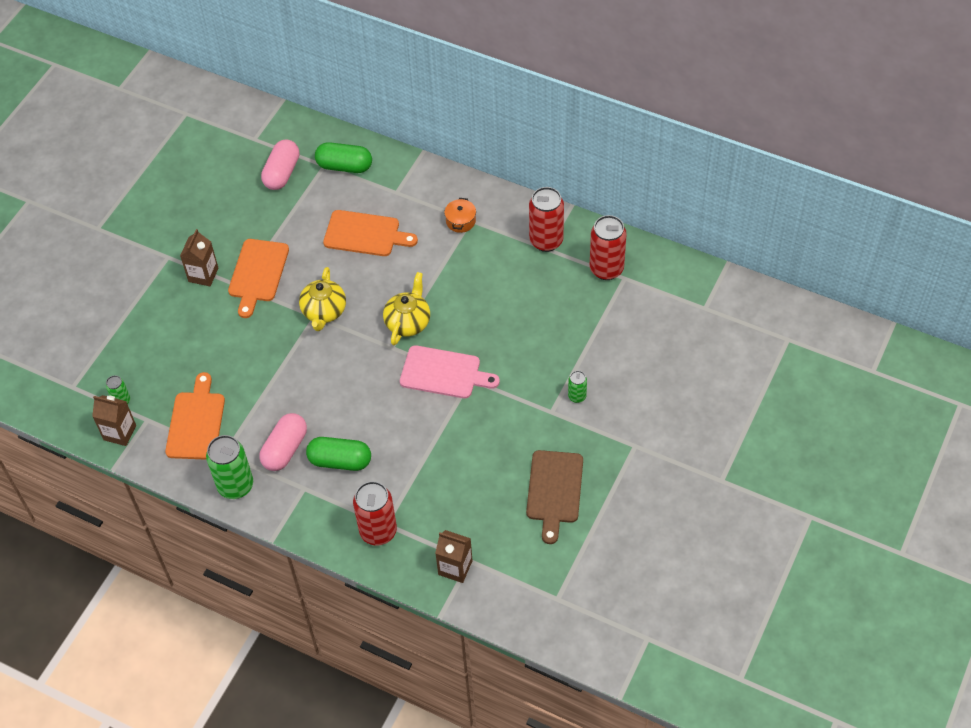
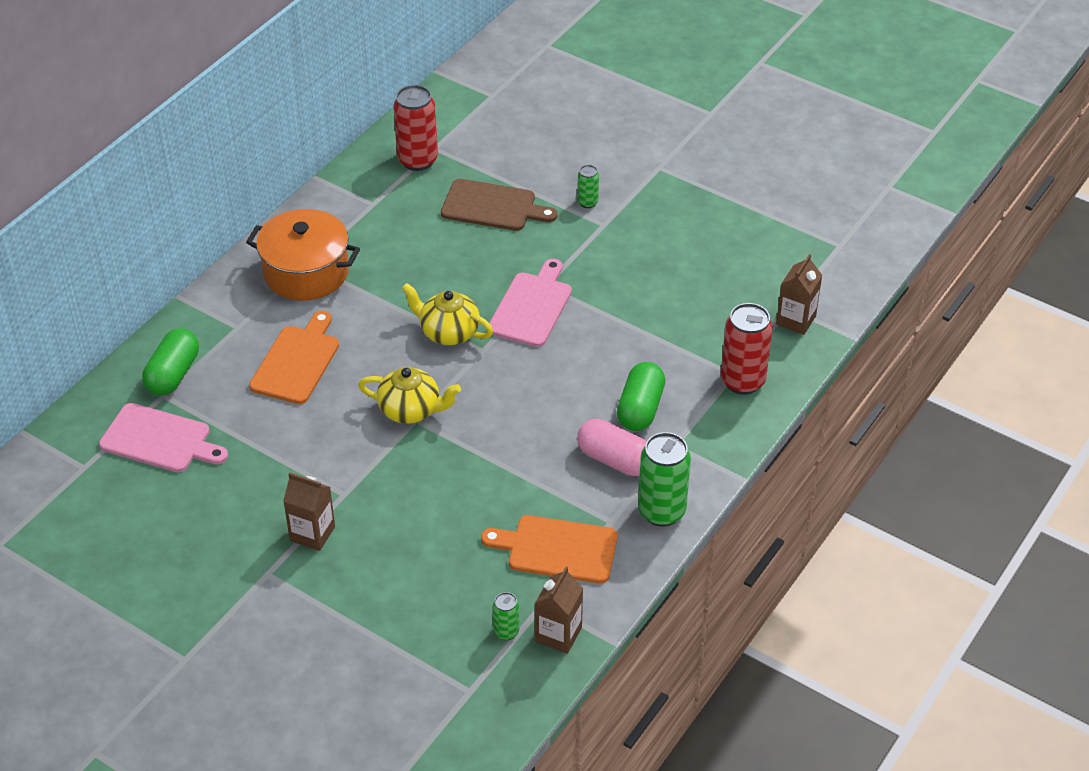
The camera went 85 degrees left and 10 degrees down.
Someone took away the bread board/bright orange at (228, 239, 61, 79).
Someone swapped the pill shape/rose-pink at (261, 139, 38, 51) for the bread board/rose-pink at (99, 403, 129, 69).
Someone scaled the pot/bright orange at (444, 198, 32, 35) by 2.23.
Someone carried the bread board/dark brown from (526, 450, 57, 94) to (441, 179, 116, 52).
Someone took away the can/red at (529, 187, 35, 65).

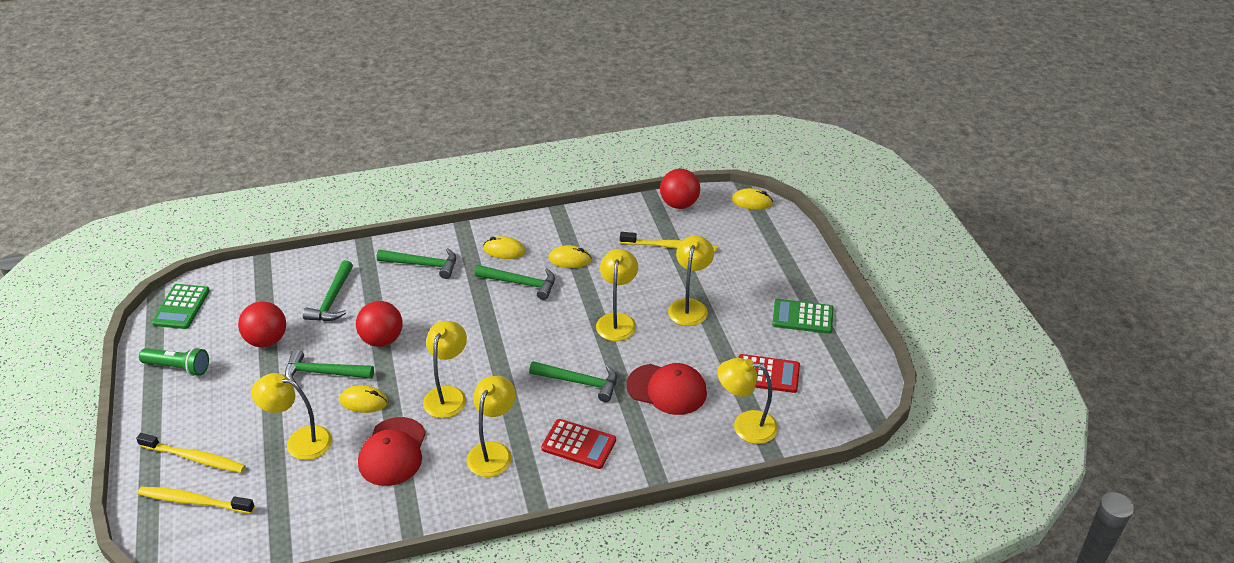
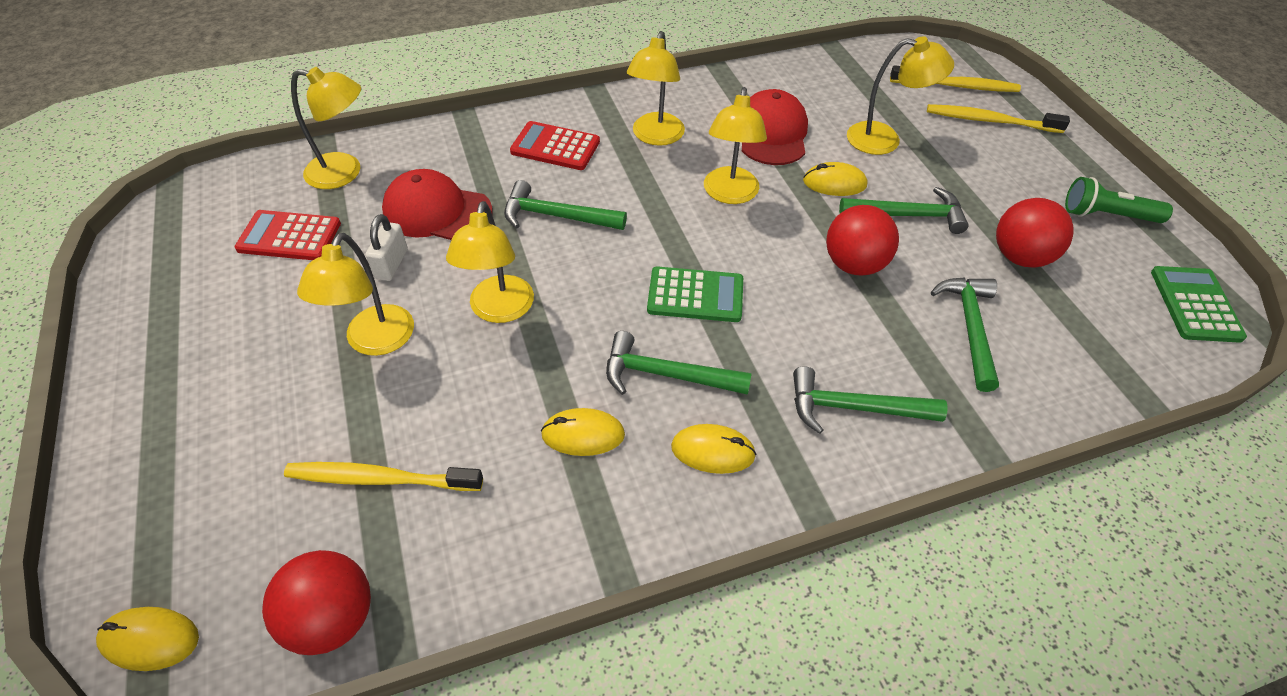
The camera went 175 degrees right and 10 degrees up.
Someone carried the pocket calculator/green from (772, 299, 62, 35) to (647, 266, 96, 56).
Someone put down the small lock/pure white at (366, 214, 42, 67).

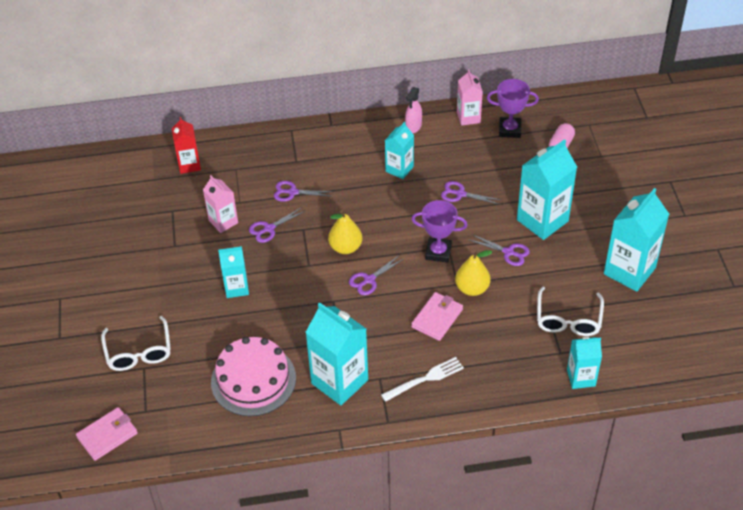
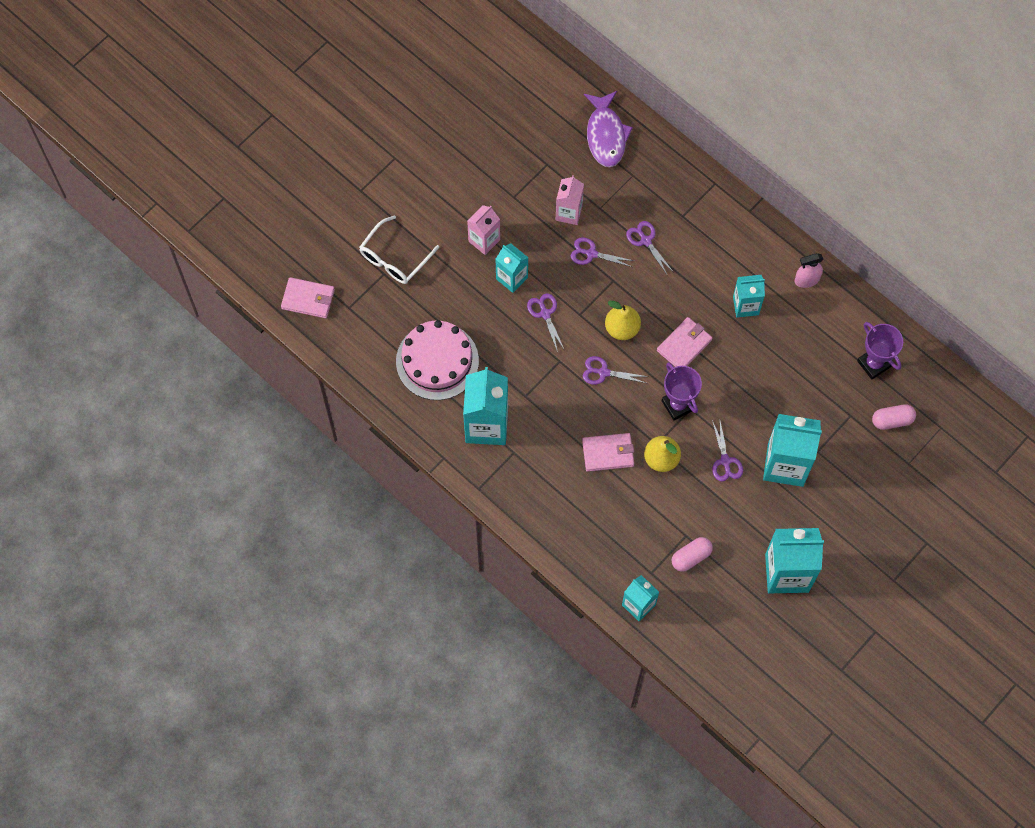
The camera went 50 degrees right and 20 degrees up.
Someone swapped the juice carton/red at (172, 117, 29, 57) for the fish figure/violet at (584, 91, 49, 76).
Someone took away the table fork/pure white at (381, 357, 83, 45).
Someone carried the scissors/violet from (441, 181, 60, 24) to (527, 294, 37, 58).
Someone carried the juice carton/rose-pink from (457, 70, 26, 56) to (467, 205, 33, 50).
Someone swapped the spectacles/pure white at (537, 287, 67, 49) for the pill shape/rose-pink at (672, 537, 41, 35).
Someone put down the billfold/rose-pink at (657, 317, 55, 50).

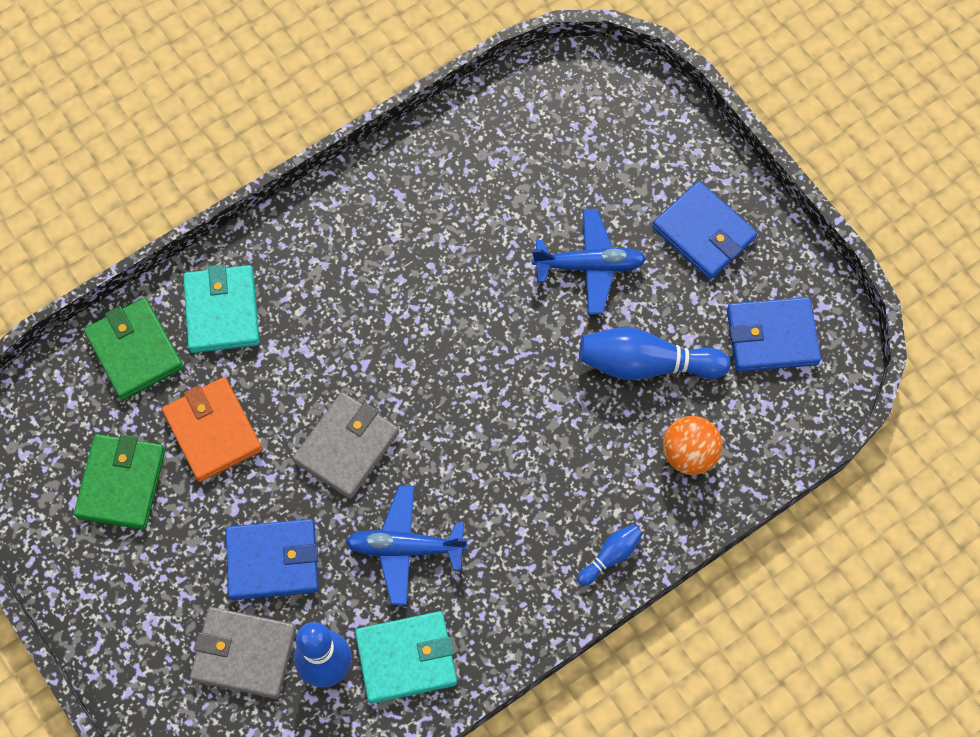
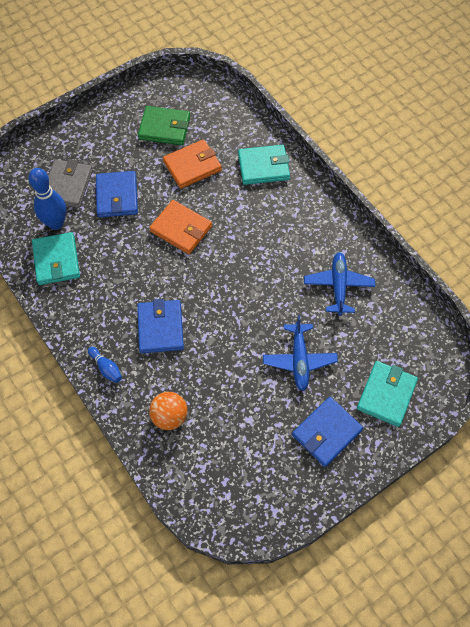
The camera went 90 degrees right and 5 degrees down.
Someone took away the billfold/green at (84, 298, 100, 102).
Someone repainted the billfold/grey at (293, 392, 106, 107), which became the billfold/bright orange at (149, 200, 63, 54).
Someone carried the plane/cobalt from (345, 485, 123, 120) to (304, 252, 71, 64).
Someone took away the skittle/cobalt at (579, 327, 152, 53).
Someone carried the billfold/cobalt from (727, 297, 94, 75) to (137, 299, 47, 54).
Someone put down the billfold/aqua at (357, 361, 61, 66).

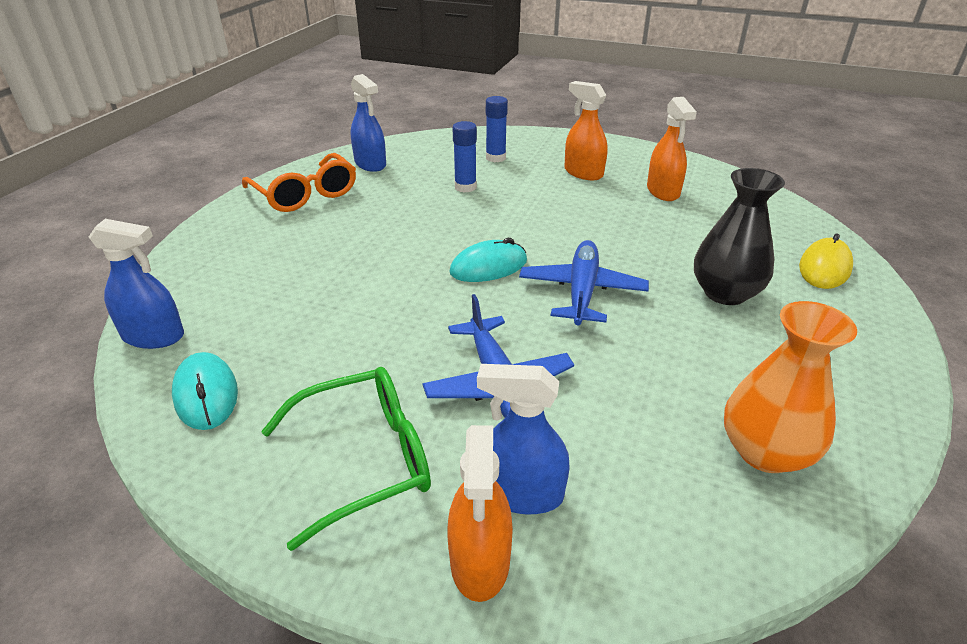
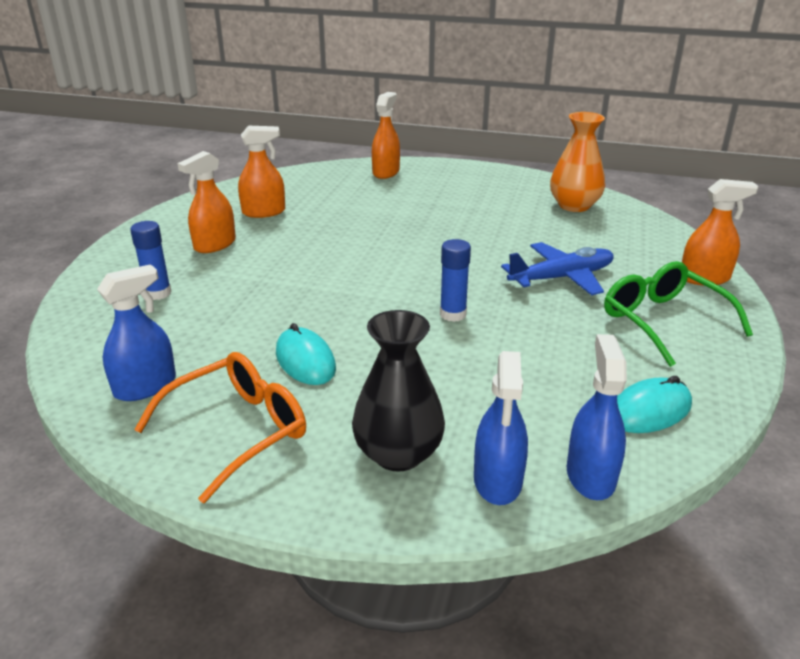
The camera went 95 degrees left and 5 degrees down.
Someone carried the computer mouse/aqua from (449, 238, 78, 44) to (276, 323, 60, 62).
Someone carried the glue/cobalt from (452, 121, 25, 72) to (440, 239, 31, 83).
Someone carried the spray bottle/cobalt from (477, 364, 93, 151) to (474, 351, 54, 154).
Someone took away the plane/cobalt at (519, 240, 130, 85).
Someone carried the flower vase/black from (694, 168, 91, 137) to (352, 310, 93, 162).
Someone swapped the computer mouse/yellow at (799, 234, 54, 55) for the spray bottle/bright orange at (372, 92, 28, 87).

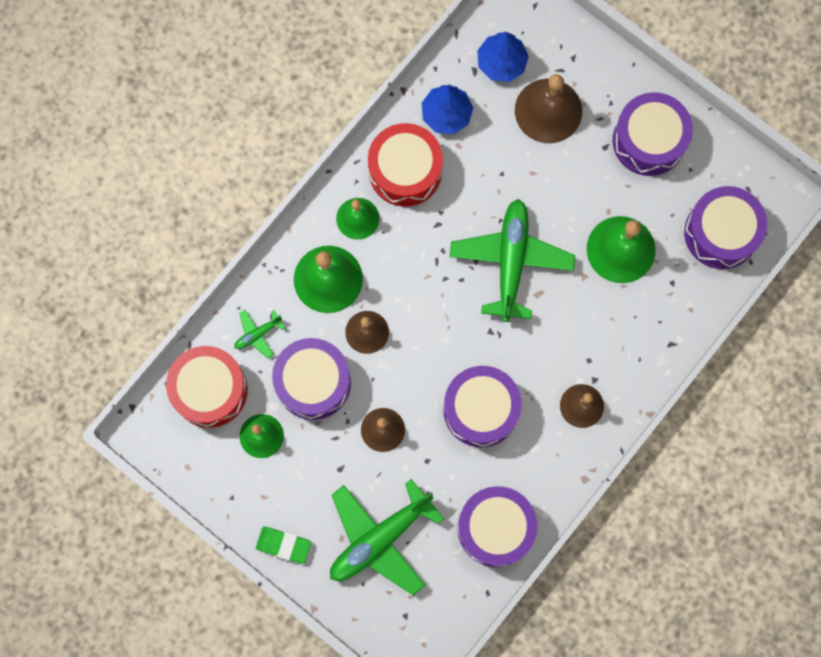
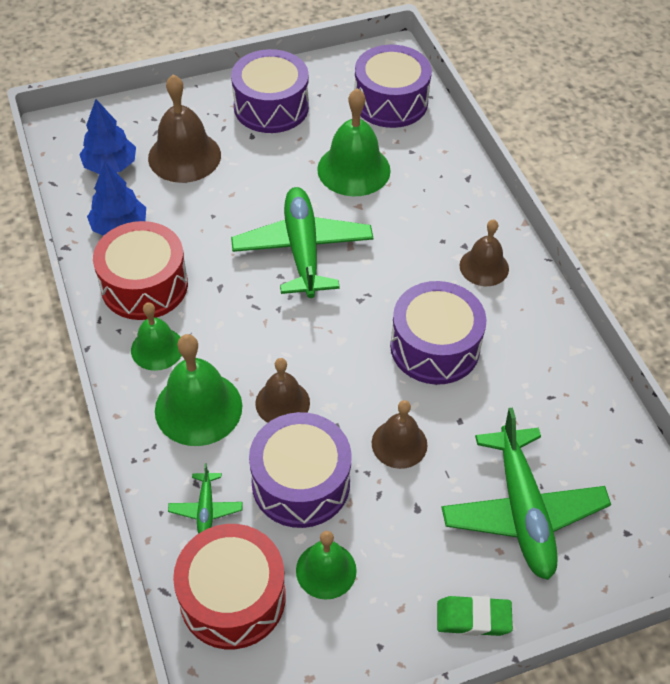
The camera went 60 degrees left and 25 degrees down.
Someone rotated the gum eraser/green at (256, 526, 55, 38) by 45 degrees clockwise.
Someone rotated the plane/green at (450, 199, 125, 123) by 45 degrees clockwise.
Someone took away the toy drum/violet at (458, 486, 79, 81).

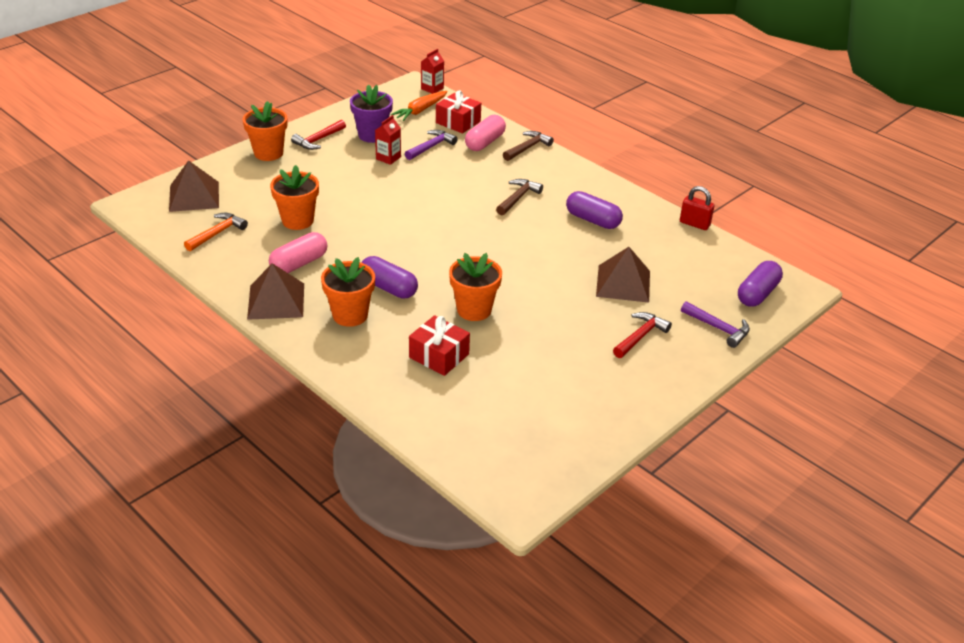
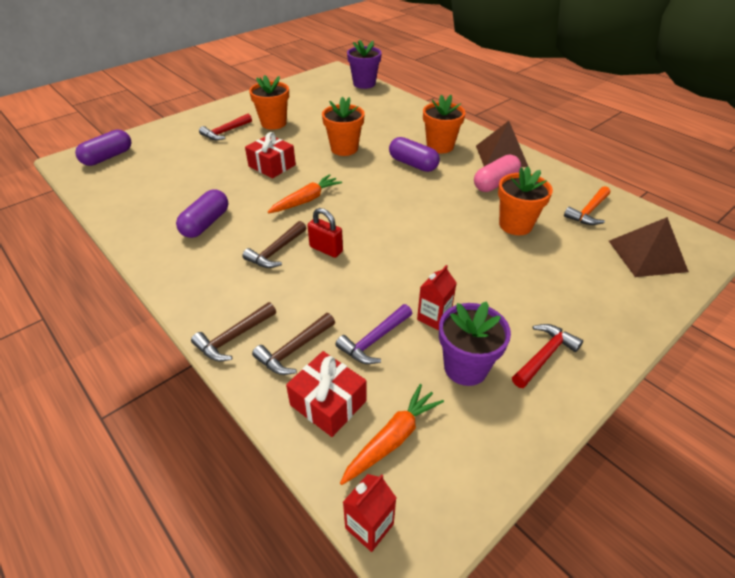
The camera went 175 degrees left and 5 degrees up.
Someone carried the plant pot/bright orange from (243, 101, 45, 60) to (249, 75, 40, 55).
Someone carried the wrapped gift/red from (409, 315, 61, 61) to (245, 132, 51, 46).
Someone swapped the pill shape/rose-pink at (465, 115, 41, 36) for the hammer/dark brown at (252, 313, 83, 62).
Someone rotated the pill shape/violet at (566, 191, 57, 38) by 75 degrees clockwise.
Someone took away the pyramid/dark brown at (596, 247, 54, 56).
Someone carried the small lock/red from (680, 186, 35, 44) to (307, 208, 36, 50).
Someone took away the hammer/violet at (681, 301, 69, 47).
Someone put down the root vegetable/bright orange at (268, 174, 74, 39).
Someone put down the plant pot/violet at (347, 40, 35, 49).

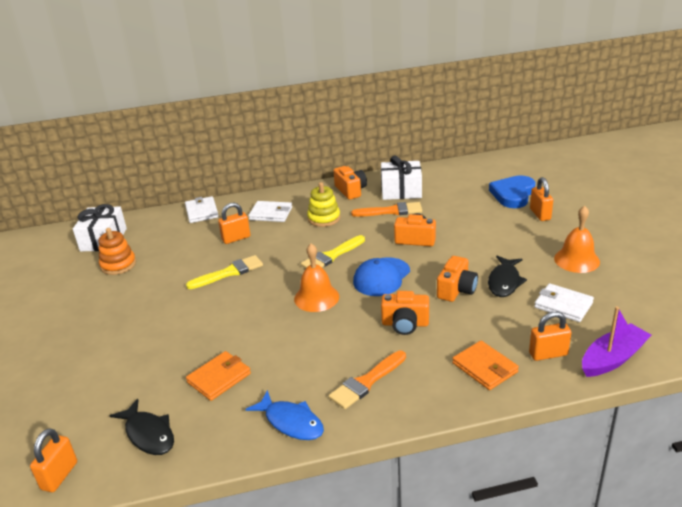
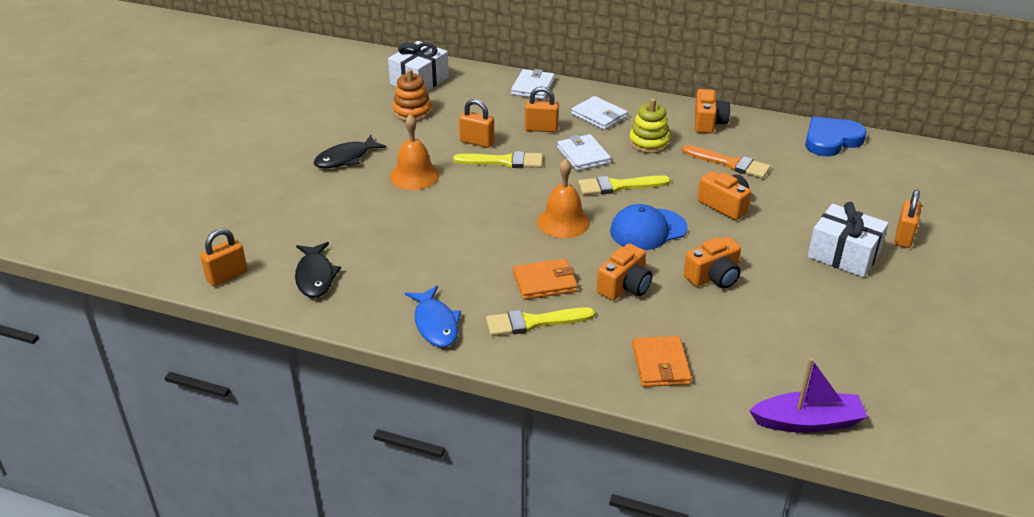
The camera went 30 degrees right and 5 degrees up.
Someone carried the billfold/bright orange from (186, 351, 65, 50) to (513, 259, 65, 41).
Someone repainted the brush/bright orange at (329, 351, 77, 58), which became the brush/yellow at (486, 307, 109, 29).
Someone carried the wrapped gift/pure white from (381, 156, 41, 44) to (808, 202, 81, 76).
Someone rotated the compact camera/bright orange at (381, 291, 48, 44) by 90 degrees counterclockwise.
Someone carried the fish figure/black from (488, 256, 39, 41) to (313, 135, 74, 33).
Someone carried the heart/cobalt from (489, 175, 47, 33) to (805, 117, 62, 40).
Someone carried the small lock/bright orange from (529, 312, 43, 49) to (459, 99, 35, 49).
Someone carried the billfold/pure white from (534, 283, 60, 39) to (557, 134, 54, 37).
Someone carried the hand bell/bright orange from (554, 206, 46, 67) to (390, 114, 50, 76).

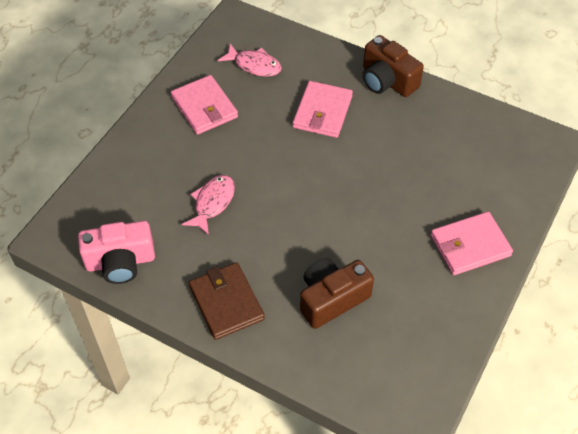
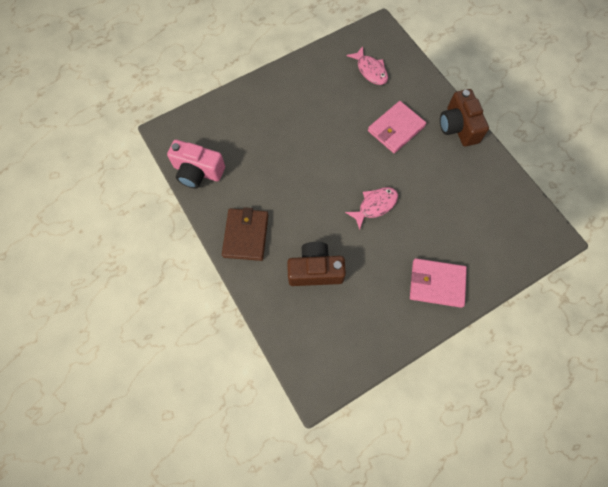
The camera went 30 degrees right and 15 degrees up.
Someone took away the billfold/rose-pink at (171, 75, 67, 60).
Someone carried the fish figure/rose-pink from (182, 175, 53, 60) to (345, 187, 53, 43).

